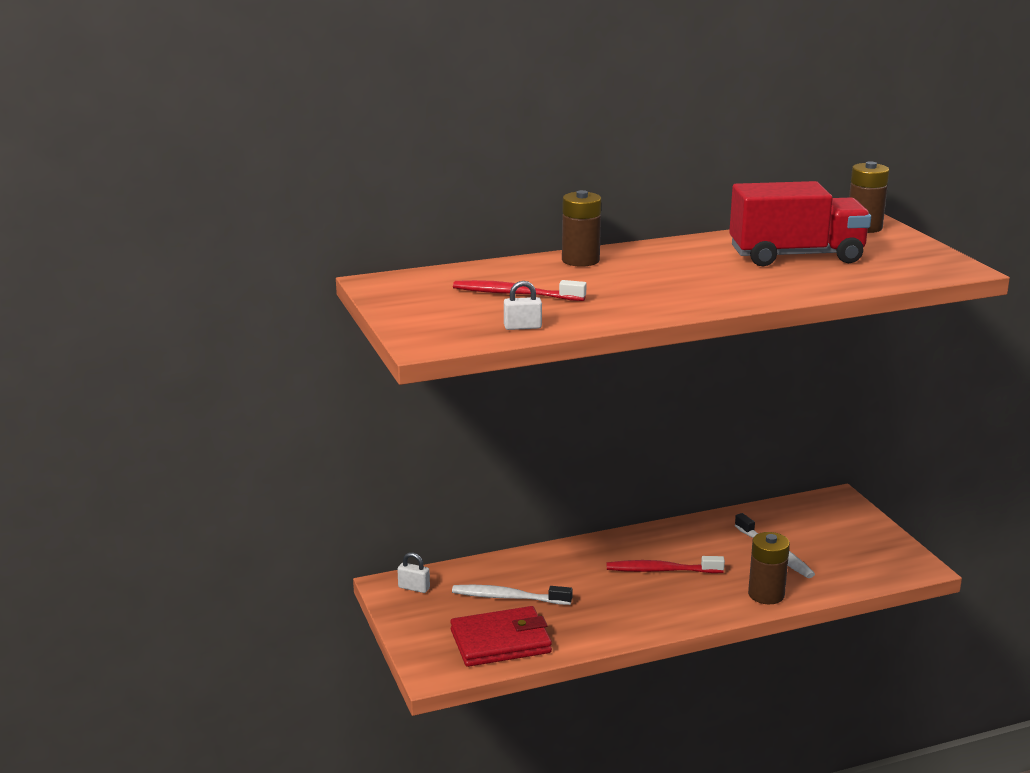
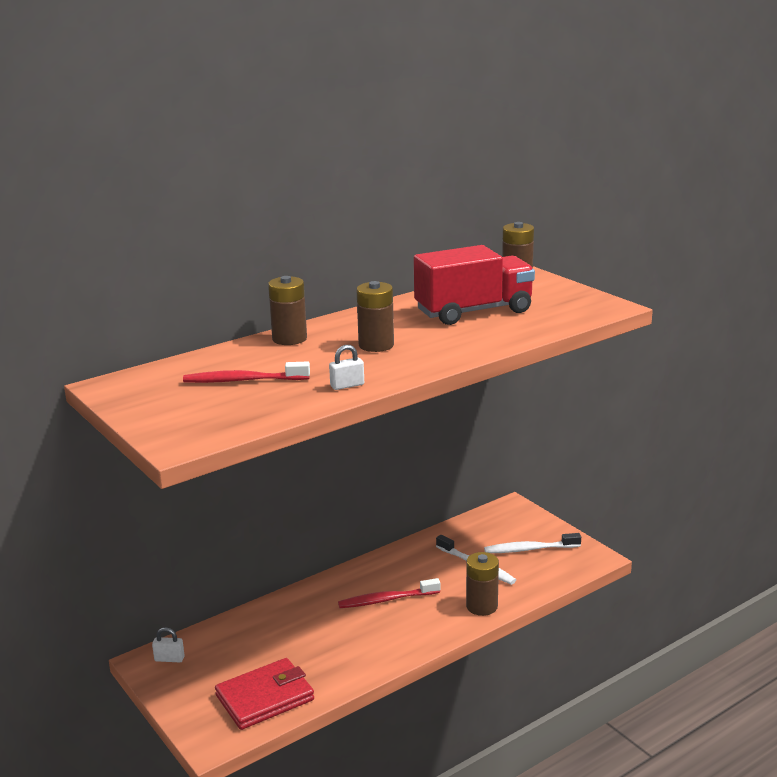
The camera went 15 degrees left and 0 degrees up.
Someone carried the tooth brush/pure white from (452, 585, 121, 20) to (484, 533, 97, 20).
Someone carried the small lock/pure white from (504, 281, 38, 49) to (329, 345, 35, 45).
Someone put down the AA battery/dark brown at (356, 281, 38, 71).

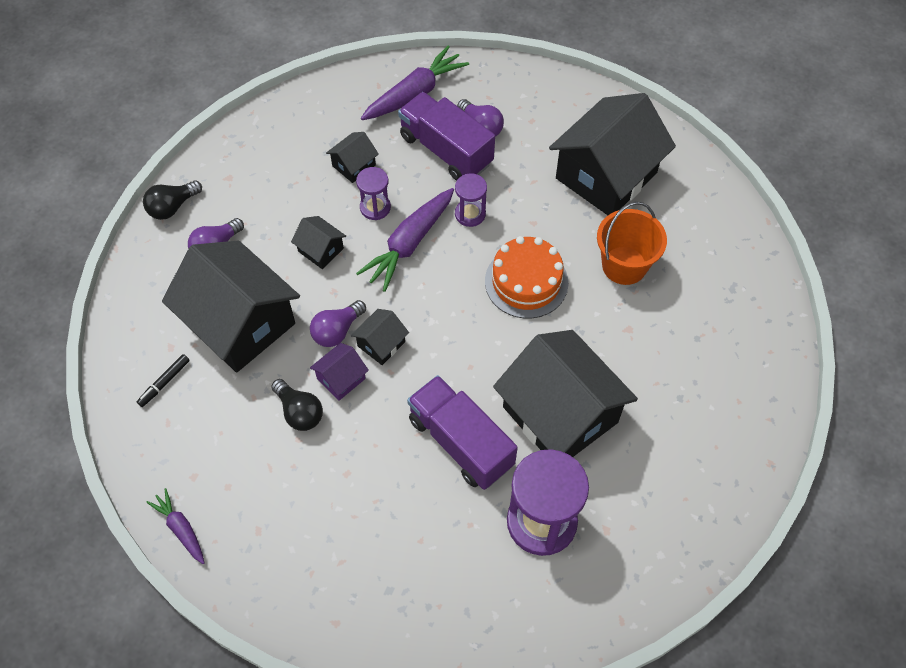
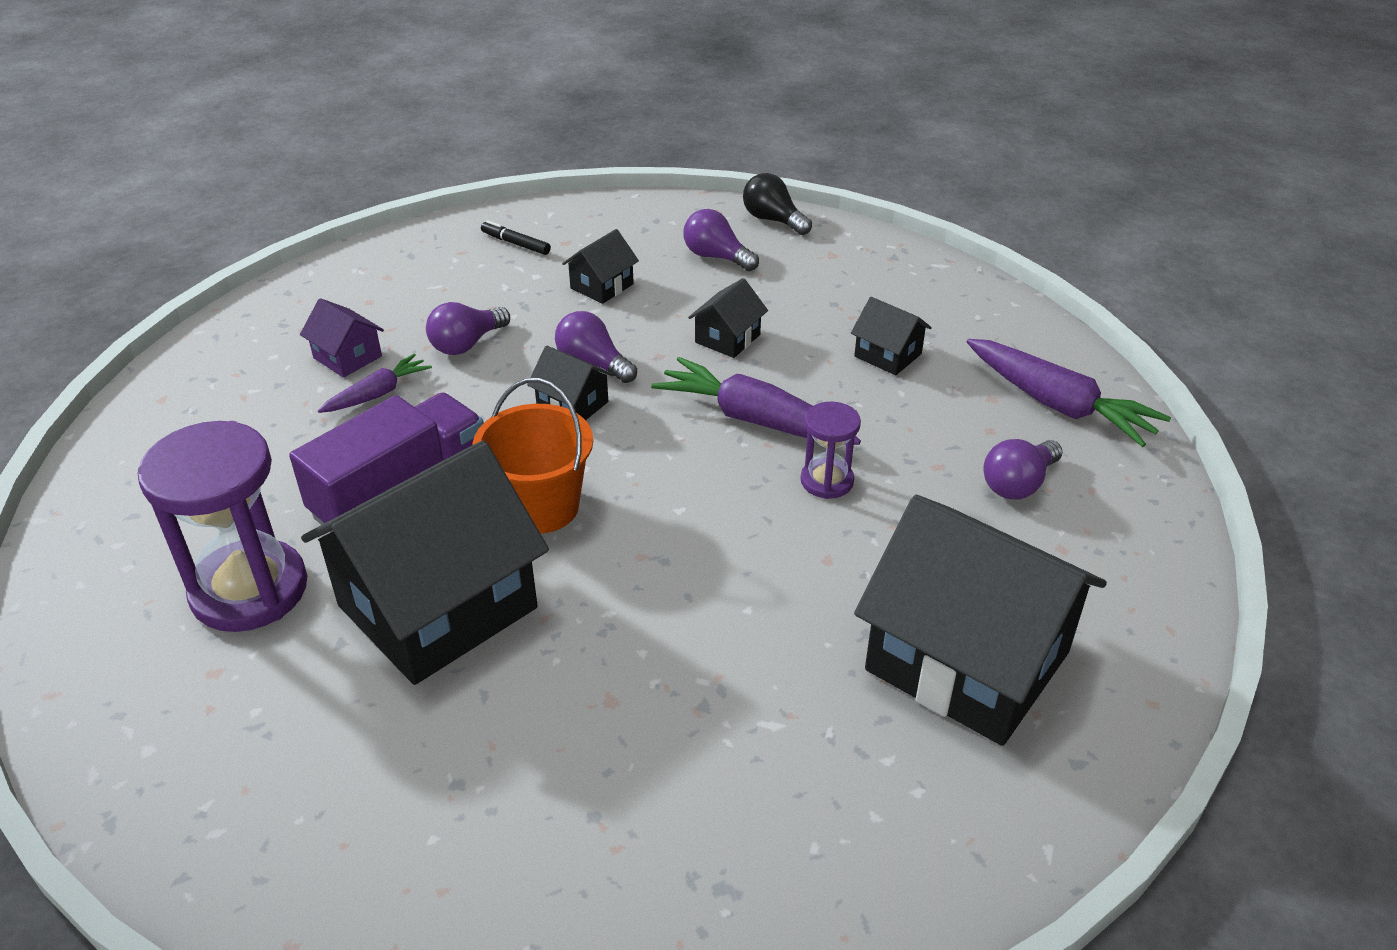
The camera went 85 degrees right and 20 degrees down.
Someone carried the root vegetable/violet from (146, 488, 58, 76) to (318, 353, 114, 60).
Someone scaled the toy house/black at (162, 240, 138, 133) by 0.43.
Someone repainted the lightbulb/black at (271, 379, 52, 52), which became the lightbulb/violet at (426, 302, 84, 53).
Someone carried the toy house/violet from (310, 343, 59, 58) to (300, 298, 84, 80).
Someone took away the sand timer/violet at (356, 167, 35, 53).
Someone took away the lorry/violet at (398, 92, 97, 89).
Someone took away the layer cake/bright orange at (485, 236, 83, 82).
Someone carried the sand bucket/bright orange from (597, 202, 70, 83) to (473, 378, 120, 156).

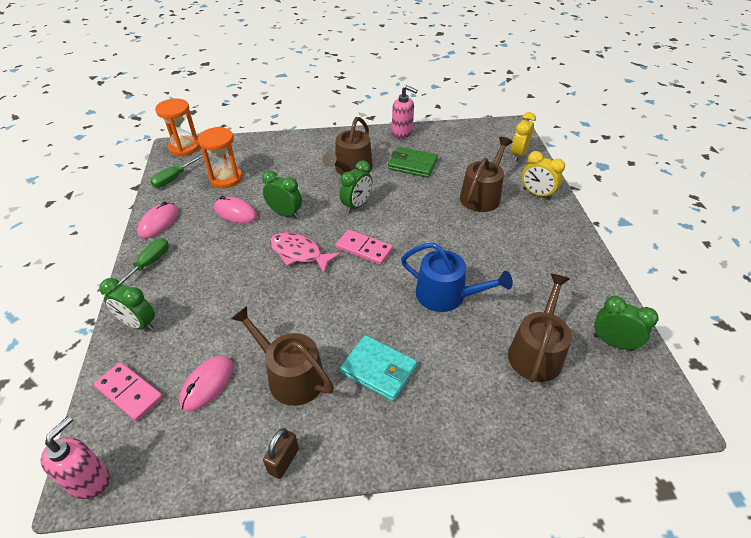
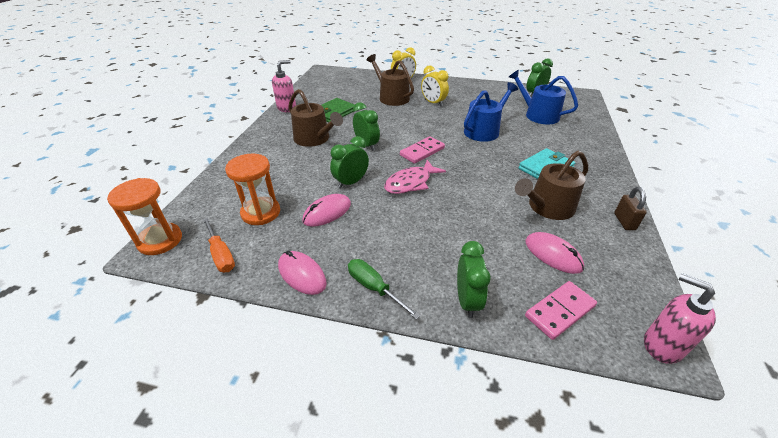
The camera went 70 degrees left and 5 degrees down.
Someone rotated the bedside clock/green at (99, 278, 56, 53) by 45 degrees counterclockwise.
Someone repainted the flat screwdriver/green at (150, 154, 54, 34), which became the flat screwdriver/bright orange at (203, 217, 32, 55).
Someone rotated the small lock/dark brown at (263, 428, 36, 51) by 45 degrees clockwise.
Someone repainted the watering can/dark brown at (508, 273, 64, 110), which became the watering can/cobalt at (509, 69, 69, 55).
Someone carried the bedside clock/yellow from (511, 112, 25, 49) to (421, 65, 28, 41).

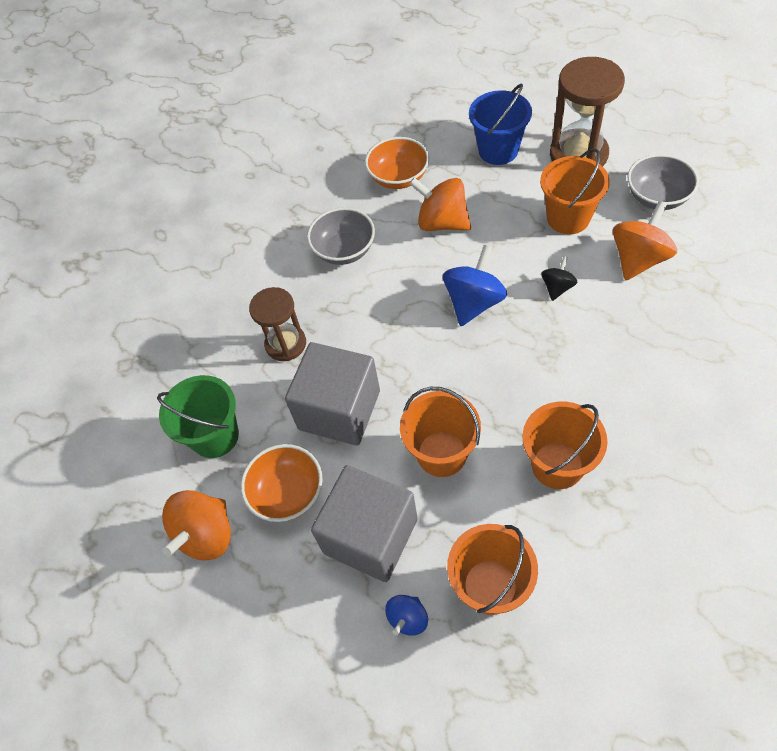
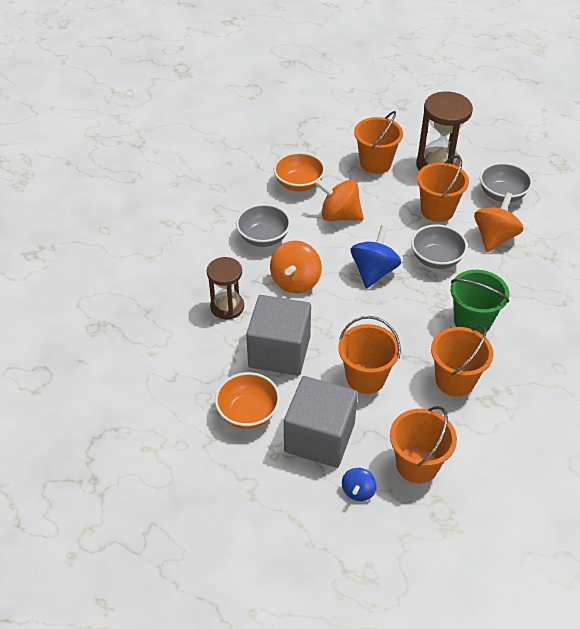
The camera went 15 degrees left and 10 degrees down.
Someone carried the sand bucket/green from (157, 375, 82, 83) to (451, 270, 58, 65).
Someone carried the toy top/bright orange from (162, 490, 69, 71) to (270, 241, 52, 52).
Someone repainted the sand bucket/cobalt at (469, 83, 63, 82), which became the sand bucket/bright orange at (354, 111, 49, 63).
Someone swapped the toy top/black at (541, 256, 36, 45) for the deep dish/grey at (411, 224, 57, 45).

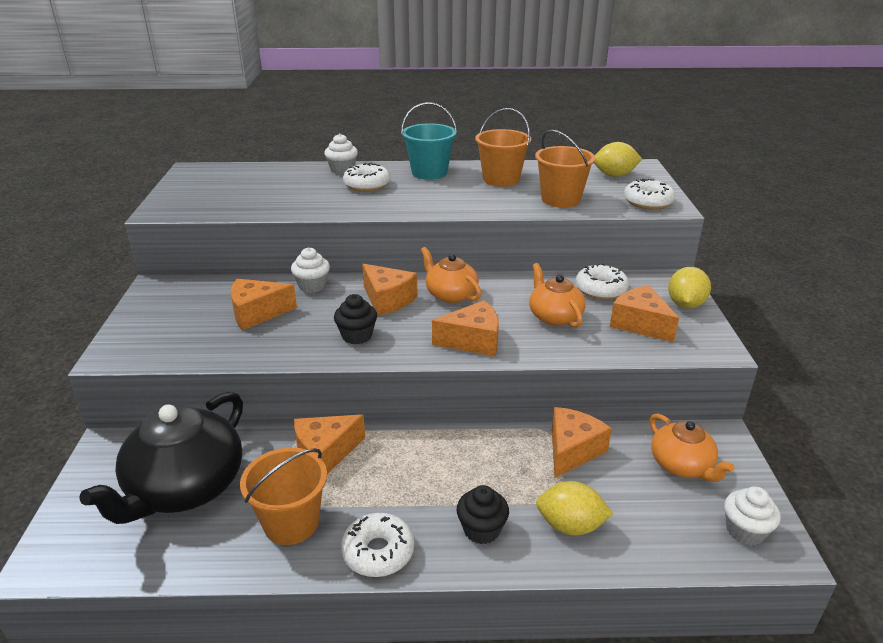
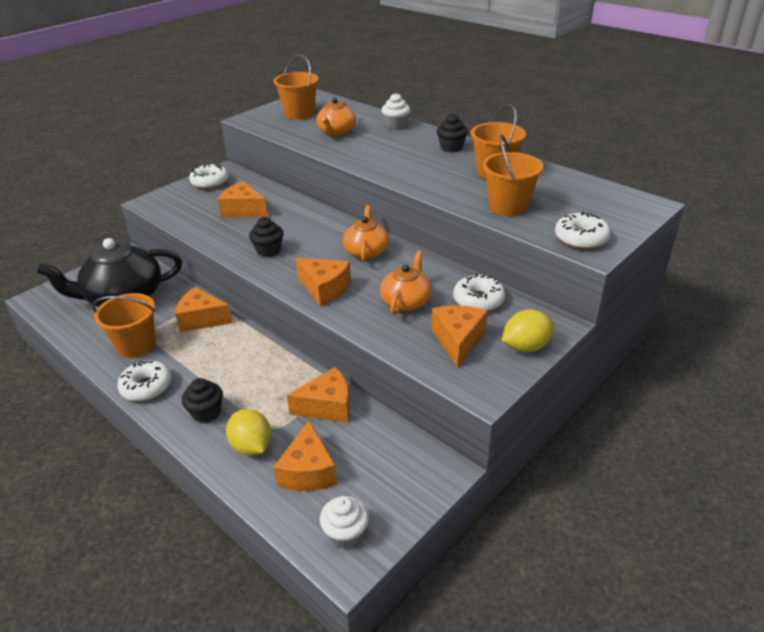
The camera went 45 degrees right and 5 degrees up.
Someone took away the cupcake/pure white at (291, 247, 39, 46).
Someone carried the doughnut/pure white from (343, 163, 47, 29) to (189, 164, 40, 25).
Someone carried the cheese/bright orange from (362, 264, 56, 52) to (274, 420, 63, 71).
Someone swapped the sand bucket/aqua at (401, 102, 56, 78) for the cupcake/black at (437, 114, 31, 38).
Someone took away the lemon/yellow at (594, 142, 48, 35).
Someone carried the tea pot/bright orange from (650, 414, 84, 68) to (316, 98, 40, 38).
Someone put down the sand bucket/bright orange at (273, 55, 46, 64).

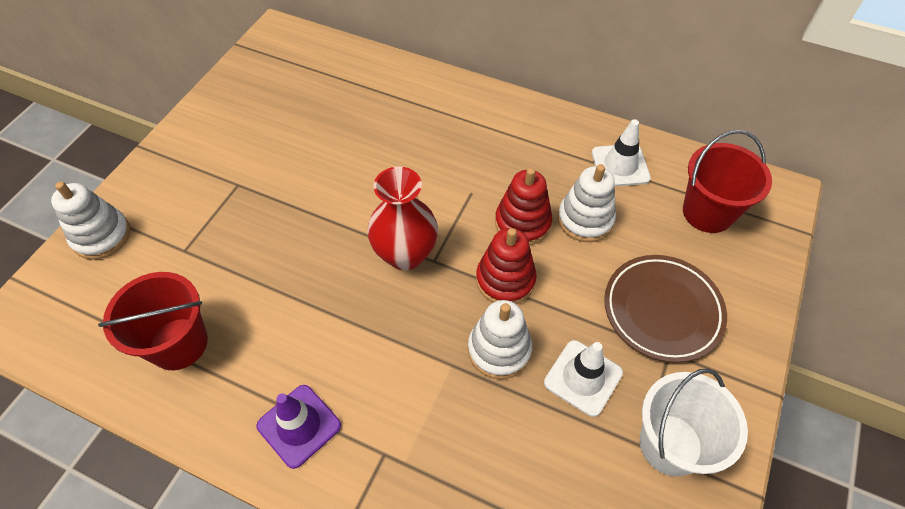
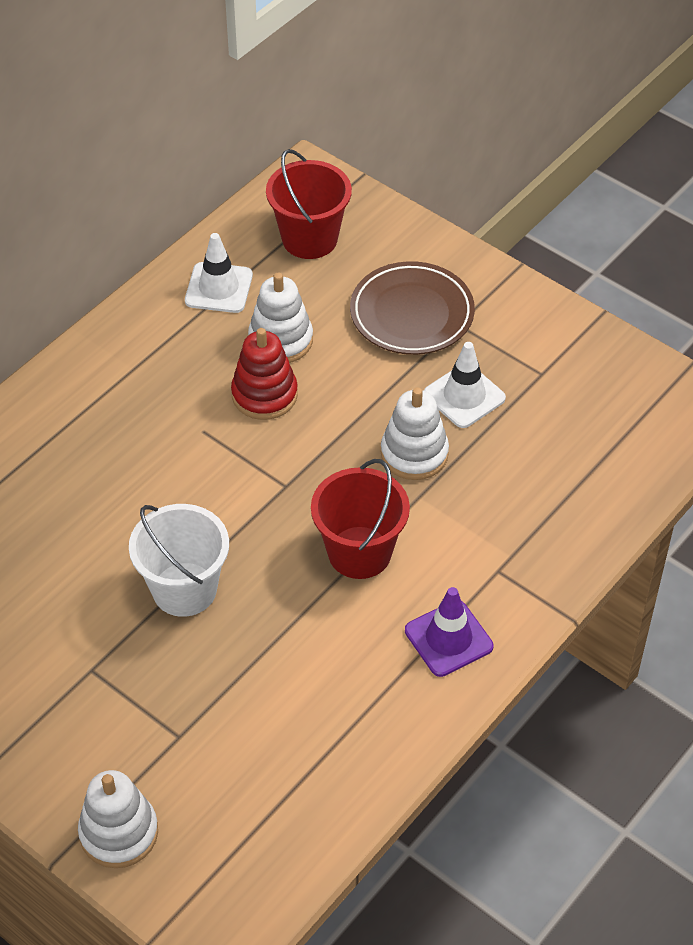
The camera went 75 degrees left and 5 degrees down.
Someone carried the sand bucket/red from (98, 272, 110, 98) to (311, 459, 99, 120).
Someone took away the flower vase/red at (367, 167, 71, 104).
Someone took away the stacking toy/red at (476, 228, 61, 76).
Someone carried the sand bucket/pure white from (640, 368, 108, 108) to (129, 504, 100, 113).

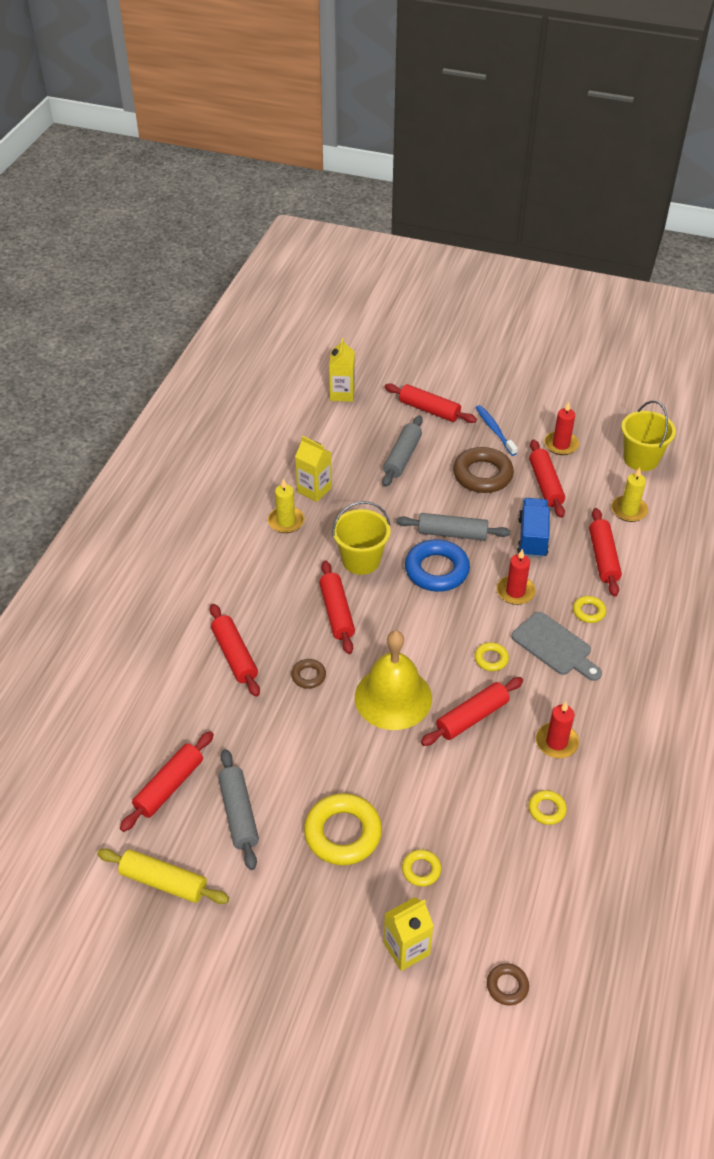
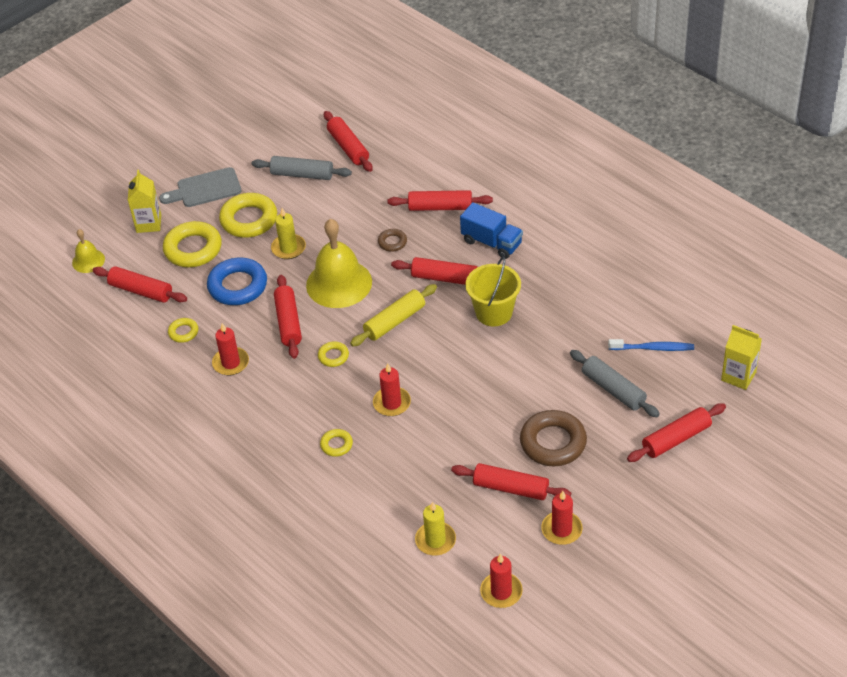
The camera went 120 degrees right and 0 degrees up.
Someone carried the rolling pin/yellow from (97, 849, 132, 55) to (350, 284, 87, 63).
Someone carried the pillar candle/yellow from (268, 478, 37, 55) to (271, 208, 35, 51).
Someone took away the juice carton/yellow at (295, 436, 37, 66).
Someone took away the rolling pin/grey at (396, 513, 115, 28).
Someone scaled the hoop/yellow at (402, 849, 39, 38) by 2.02.
Someone carried the hoop/cobalt from (405, 540, 65, 52) to (207, 258, 60, 47).
Someone carried the tooth brush/cobalt from (475, 405, 43, 51) to (608, 339, 86, 12).
Someone swapped the hoop/dark brown at (487, 963, 42, 43) for the hand bell/yellow at (72, 229, 33, 44).
Someone carried the bread board/grey from (511, 612, 91, 69) to (159, 167, 82, 40).
Someone carried the lorry/cobalt from (517, 498, 33, 60) to (460, 202, 63, 57).
Someone carried the rolling pin/red from (589, 508, 33, 89) to (92, 266, 95, 37).
Someone swapped the sand bucket/yellow at (621, 401, 55, 70) for the pillar candle/red at (480, 554, 43, 54).

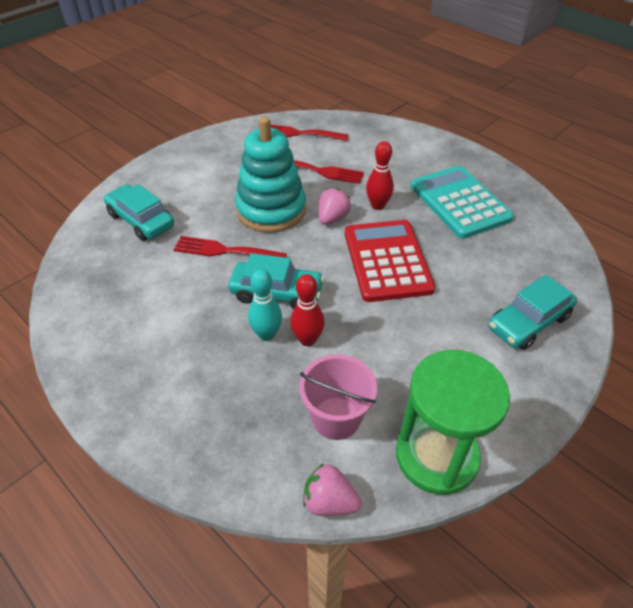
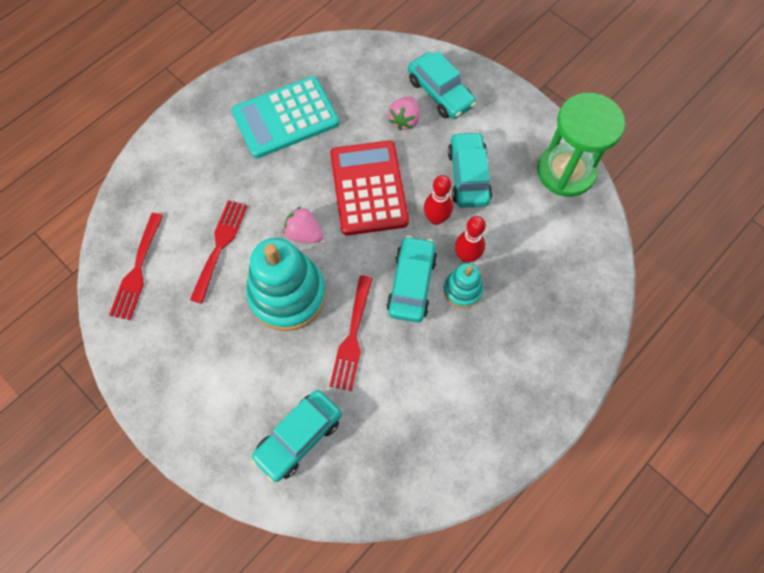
The camera went 90 degrees left and 20 degrees up.
Someone swapped the skittle/aqua at (248, 269, 34, 72) for the stacking toy/aqua at (444, 263, 39, 45).
Someone took away the sand bucket/rose-pink at (299, 354, 78, 86).
Someone carried the strawberry/rose-pink from (303, 463, 58, 53) to (388, 96, 32, 34).
Someone rotated the pocket calculator/red at (345, 220, 90, 82) by 90 degrees clockwise.
Someone carried the skittle/red from (366, 141, 28, 69) to (424, 175, 29, 50).
Someone put down the toy car/aqua at (448, 131, 44, 77).

